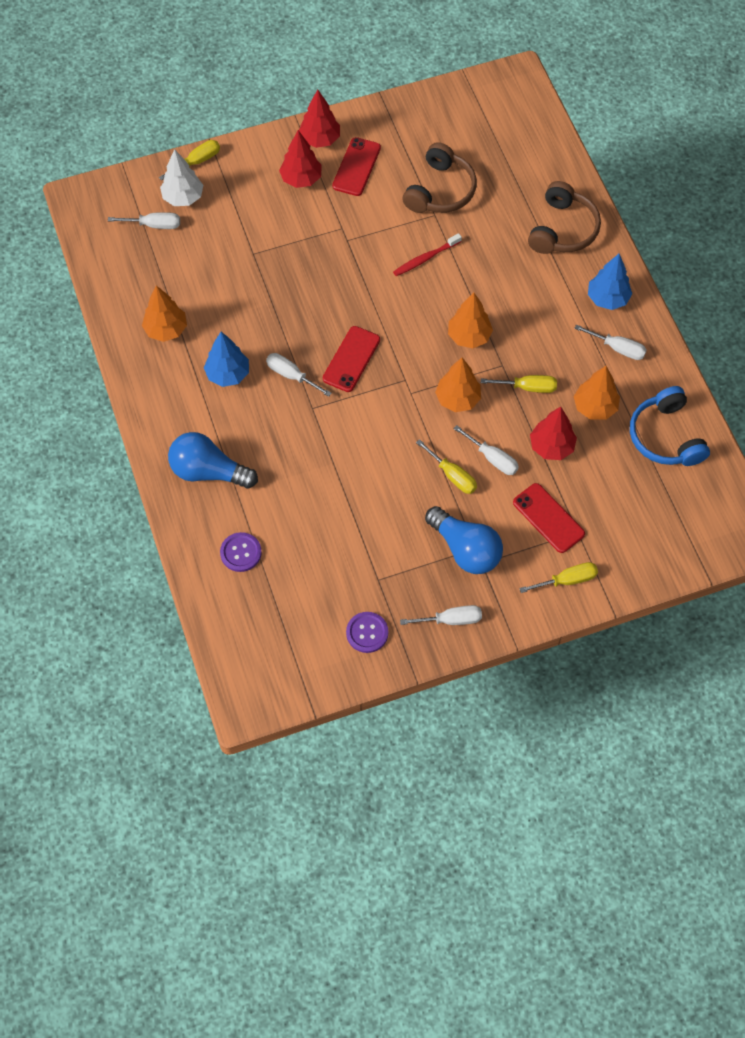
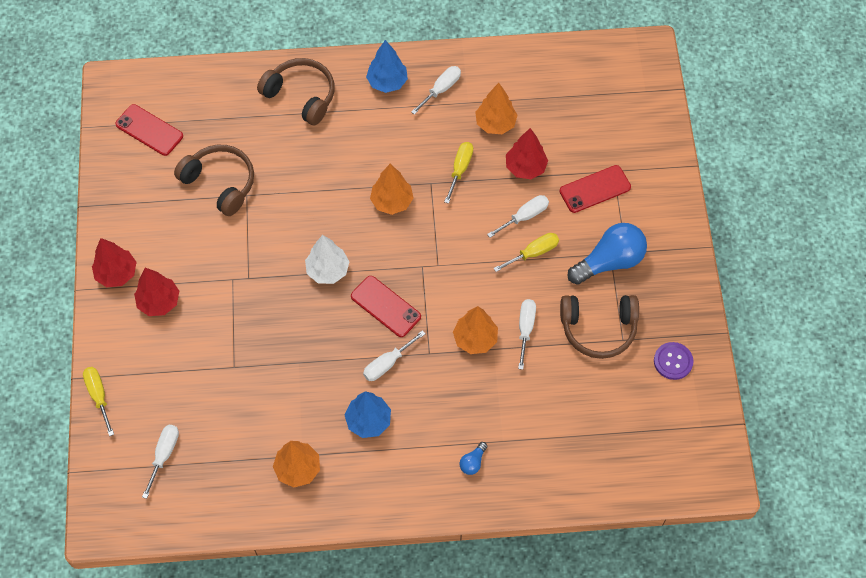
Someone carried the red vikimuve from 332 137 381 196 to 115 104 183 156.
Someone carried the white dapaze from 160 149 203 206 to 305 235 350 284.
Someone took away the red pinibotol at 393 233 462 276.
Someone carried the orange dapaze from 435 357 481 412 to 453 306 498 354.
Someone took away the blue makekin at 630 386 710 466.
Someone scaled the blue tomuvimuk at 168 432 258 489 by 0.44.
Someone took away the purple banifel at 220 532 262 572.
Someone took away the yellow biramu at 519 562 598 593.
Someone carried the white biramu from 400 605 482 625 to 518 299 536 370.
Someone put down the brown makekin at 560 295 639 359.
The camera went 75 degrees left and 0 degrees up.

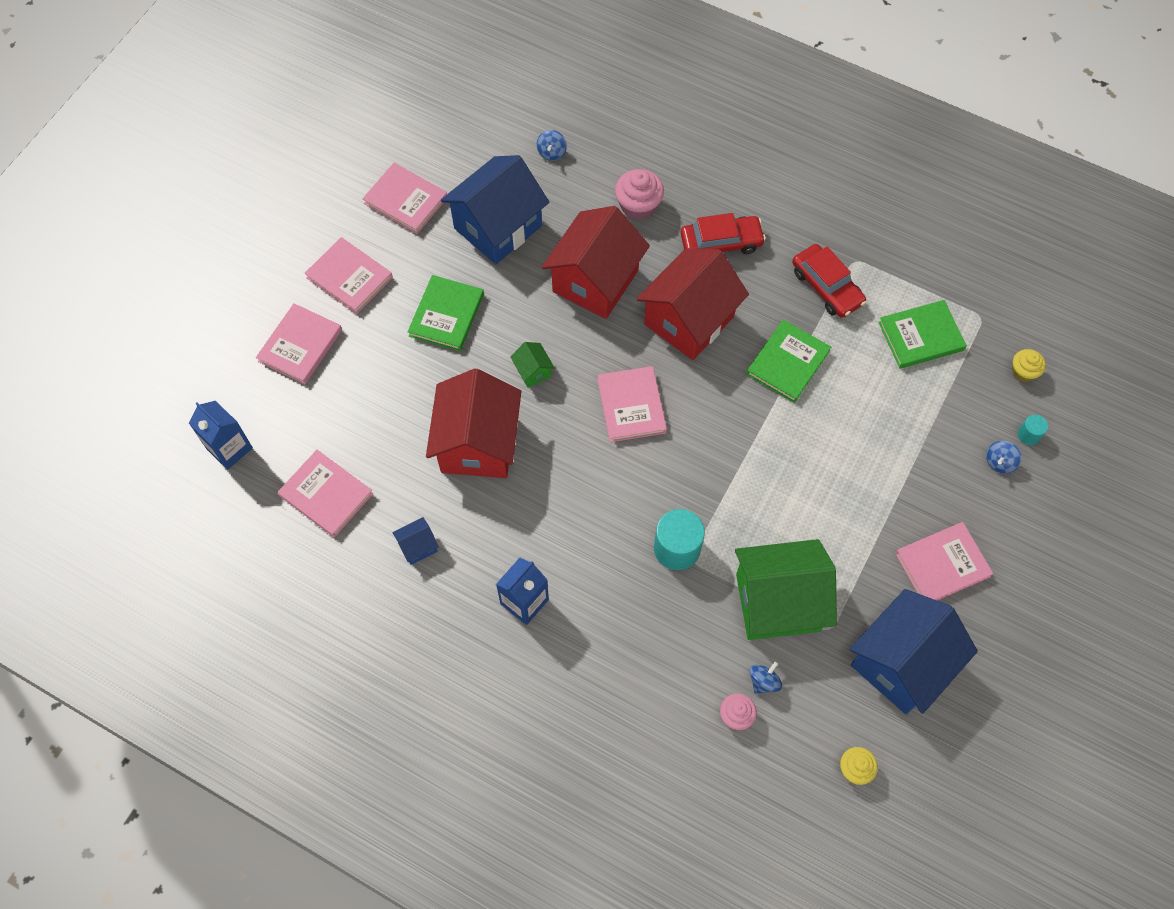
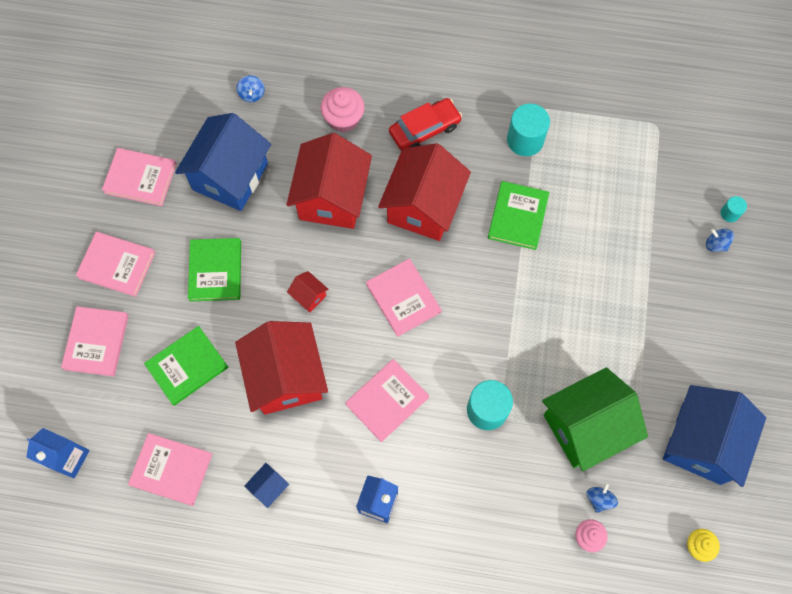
Someone swapped the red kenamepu at 792 244 866 318 for the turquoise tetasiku at 507 103 550 156.
Someone carried the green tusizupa from 878 300 967 369 to 144 326 228 406.
Someone repainted the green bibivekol at 510 342 555 388, which became the red bibivekol at 287 271 329 312.
Someone took away the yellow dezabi at 1012 349 1046 382.
Someone rotated the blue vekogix at 986 441 1022 474 by 105 degrees clockwise.
Someone carried the pink tusizupa from 895 522 993 600 to 345 359 429 442.
The camera went 20 degrees left and 5 degrees up.

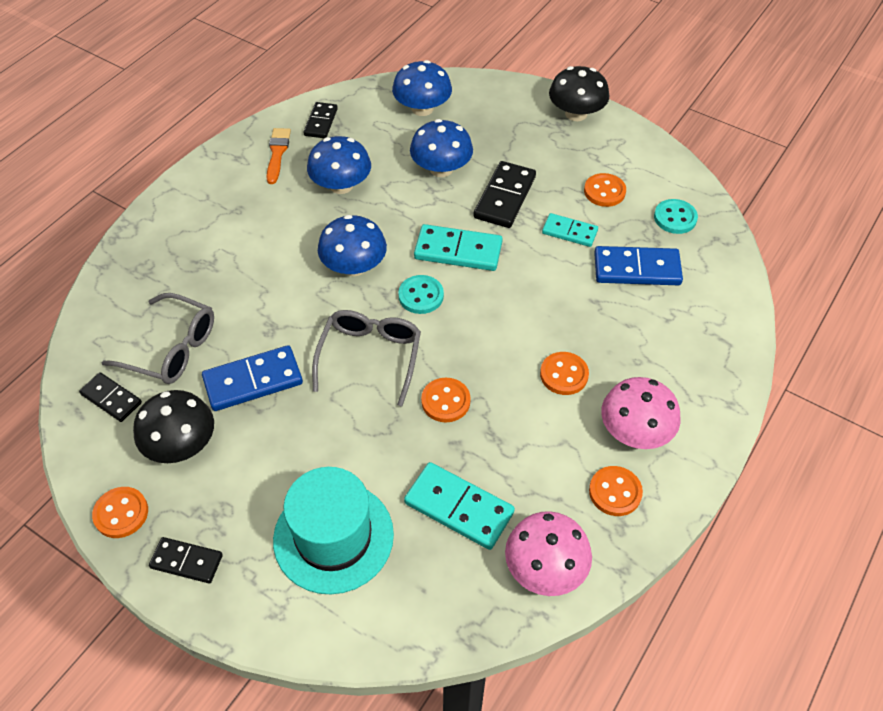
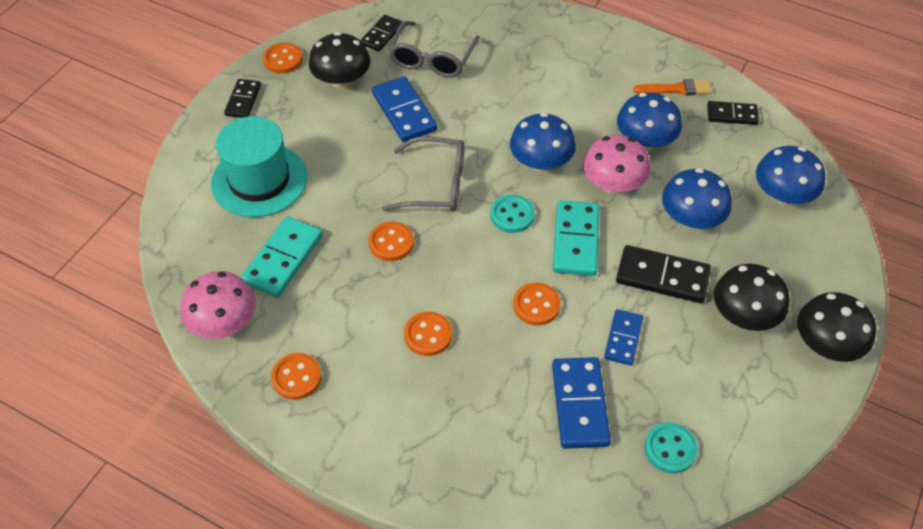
Someone carried the orange banifel from 584 173 626 207 to 513 283 561 325.
Someone repainted the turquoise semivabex at 542 213 598 247, which became the blue semivabex at 604 309 643 365.
Someone carried the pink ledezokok from 601 377 681 449 to 583 135 650 194.
Someone put down the black ledezokok at 714 264 789 331.
The camera went 85 degrees right and 0 degrees up.

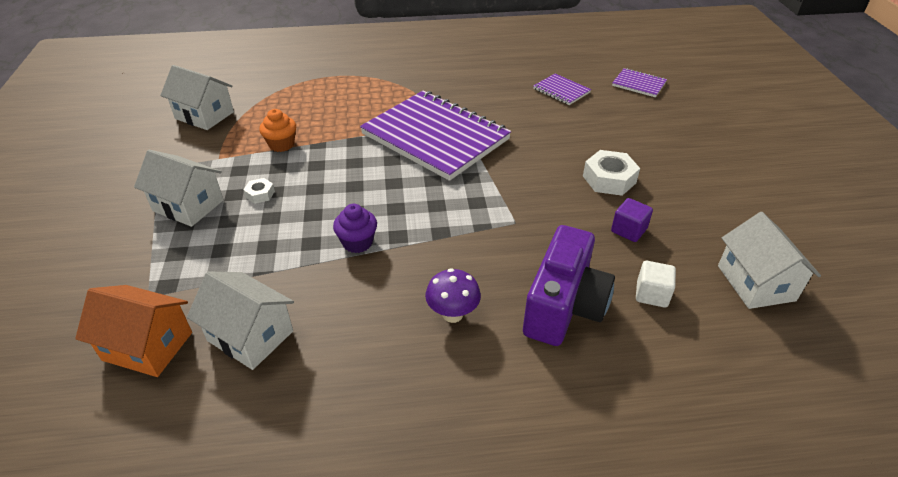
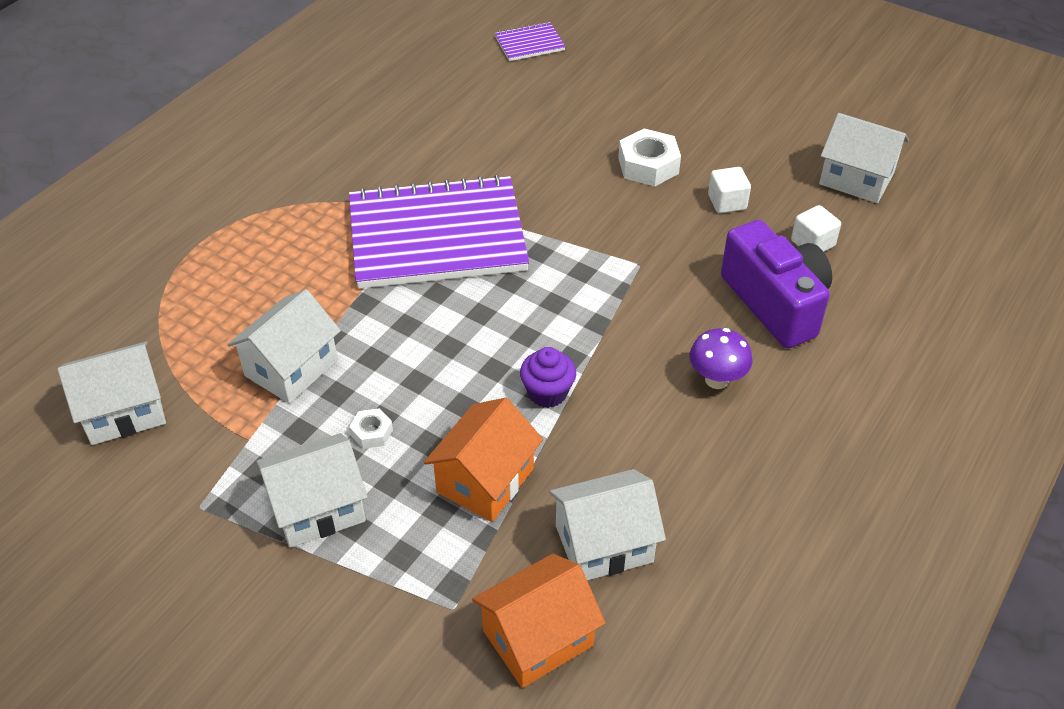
Someone took away the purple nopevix at 533 74 591 105.
Someone swapped the orange dezabi at 259 109 296 152 for the white bibivekol at 227 289 341 404.
Someone repainted the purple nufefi at 611 198 653 242, which became the white nufefi at 708 167 751 213.
Someone put down the orange bibivekol at 424 398 543 522.
The camera went 50 degrees left and 5 degrees up.

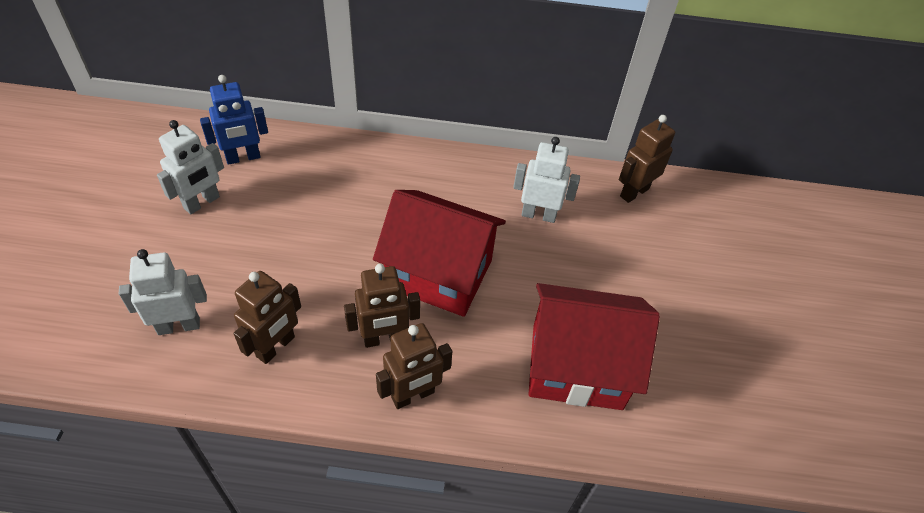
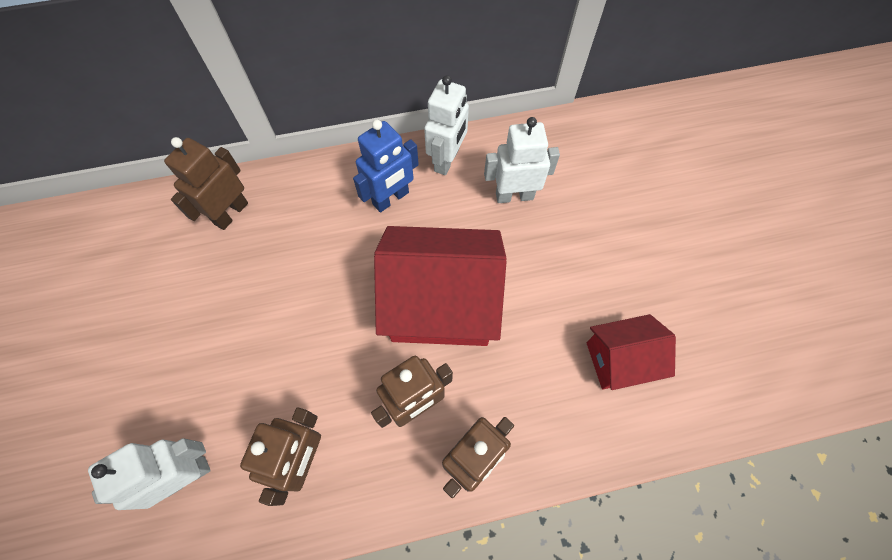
Someone carried the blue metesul from 200 75 268 165 to 353 120 419 212.
Someone carried the brown metesul from 619 115 675 203 to 164 137 248 230.
Someone carried the white metesul from 157 120 224 214 to 424 75 469 175.
Someone scaled the red bibivekol at 528 283 660 410 by 0.56.
The camera went 15 degrees left and 15 degrees up.

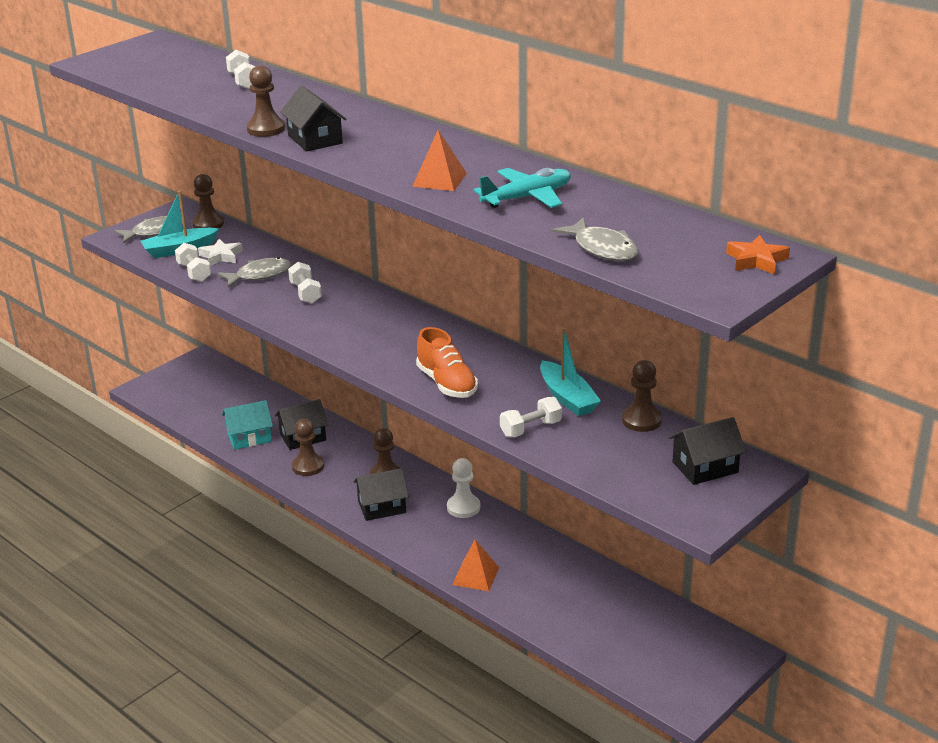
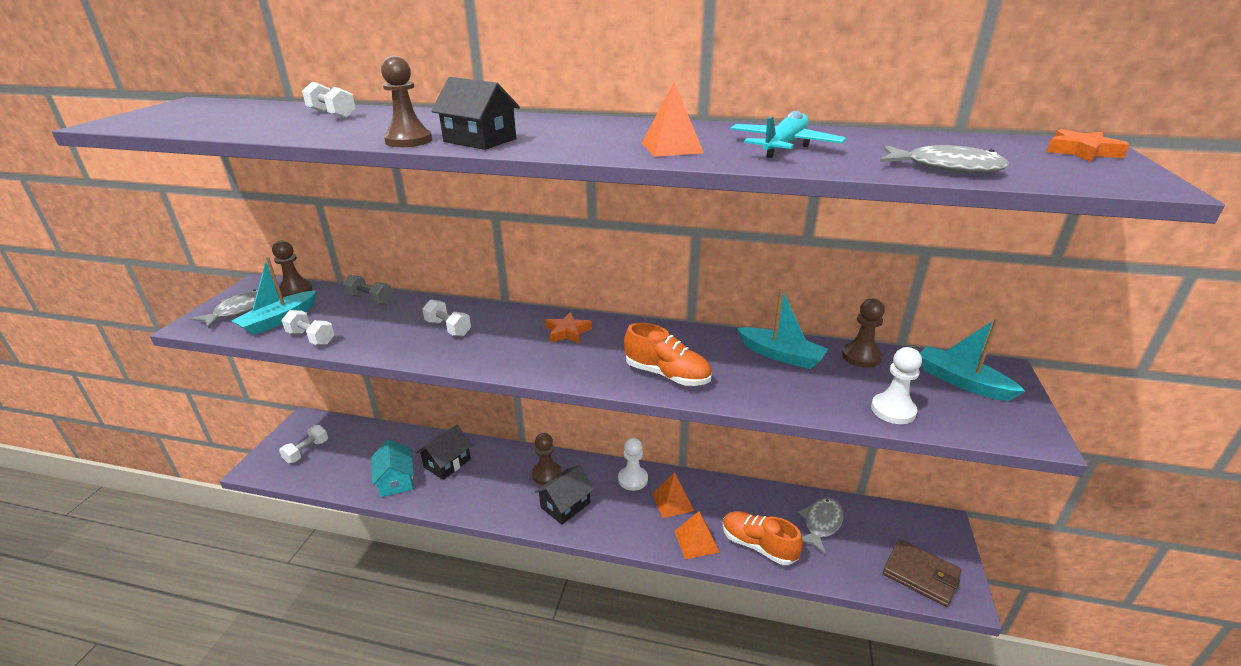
Someone took away the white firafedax at 198 239 243 266.
Someone carried the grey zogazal from 218 257 291 288 to 798 497 843 555.
Someone carried the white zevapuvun from 500 397 562 437 to 279 425 328 463.
Someone rotated the turquoise bibivekol at 222 400 273 450 by 60 degrees counterclockwise.
Someone swapped the black bibivekol at 669 417 746 485 for the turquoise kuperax at 920 318 1025 401.
Someone took away the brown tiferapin at 292 419 324 476.
Someone put down the grey zevapuvun at 343 275 393 305.
Someone put down the orange firafedax at 545 312 592 344.
Someone put down the white tiferapin at 871 347 922 424.
Someone put down the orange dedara at 652 472 694 518.
Someone put down the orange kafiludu at 722 511 803 565.
Someone put down the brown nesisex at 883 539 961 607.
The camera went 30 degrees left and 0 degrees up.

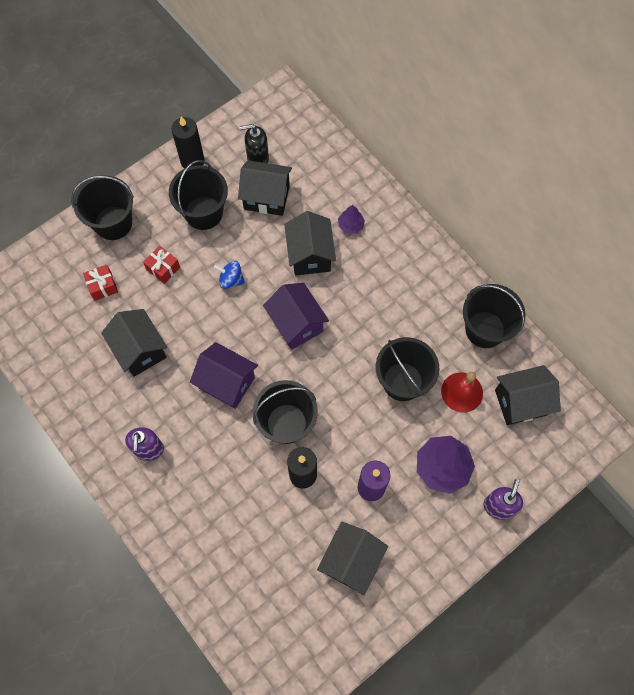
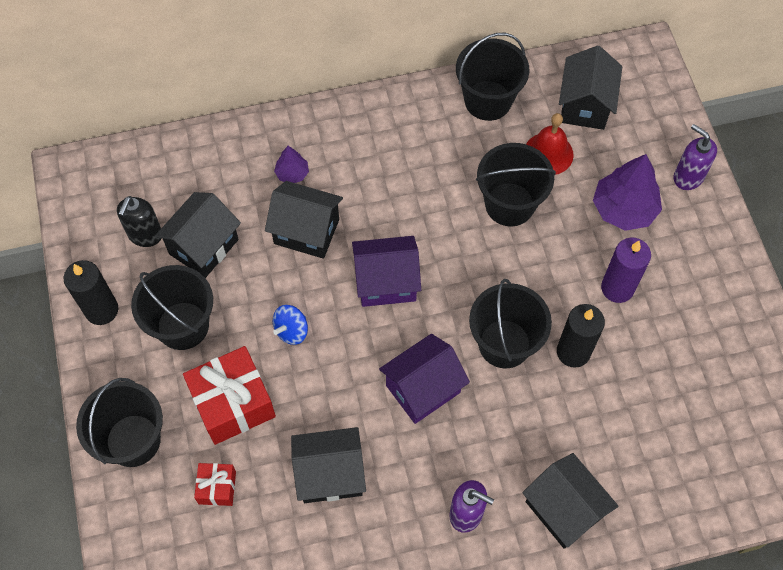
Someone scaled the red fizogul at 143 246 180 284 by 1.94.
Someone carried the black bibivekol from 317 522 388 595 to 522 453 618 549.
The camera went 65 degrees left and 5 degrees down.

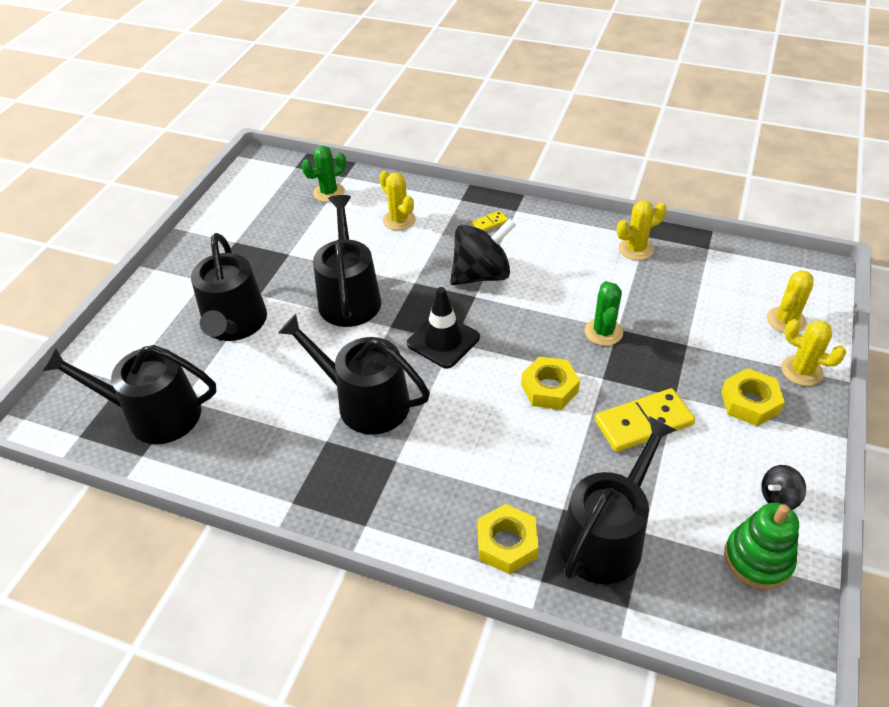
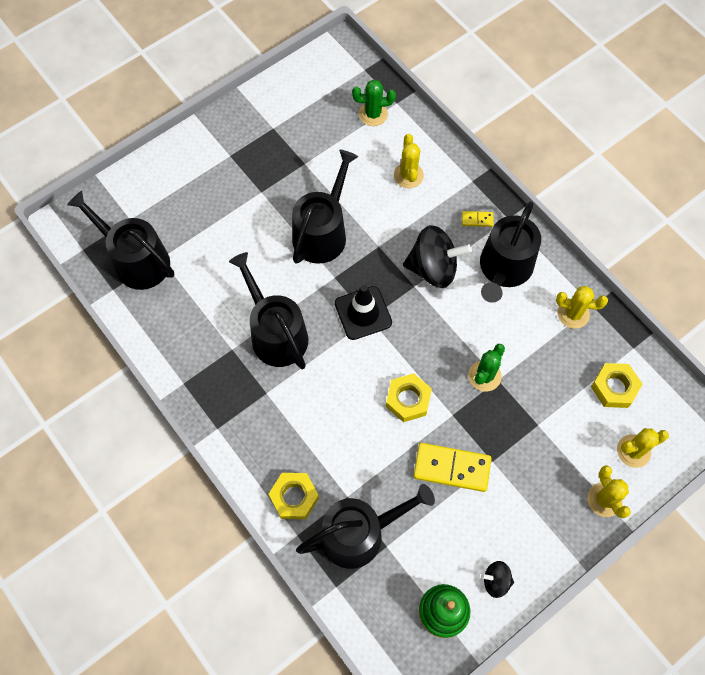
Someone carried the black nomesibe from 191 233 267 341 to 480 201 541 303.
Someone carried the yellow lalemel from 721 368 785 426 to 591 363 642 408.
The camera went 30 degrees right and 20 degrees up.

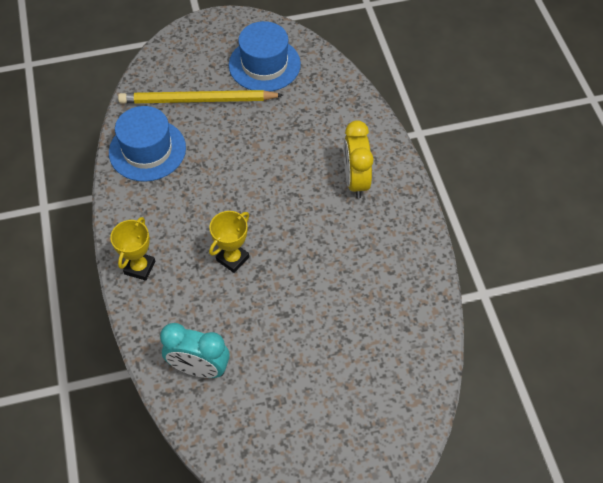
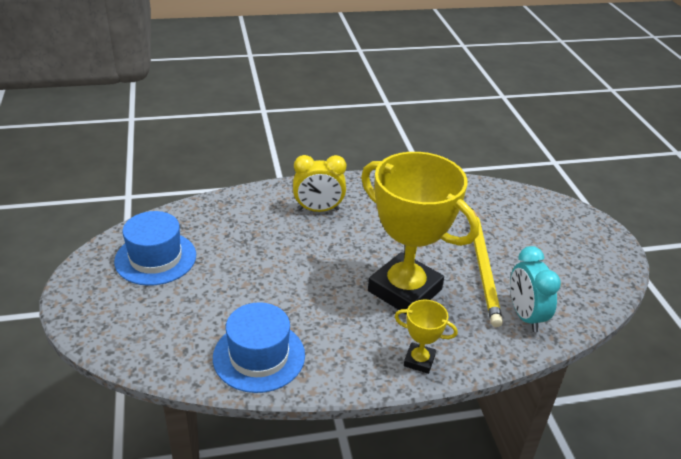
Someone carried the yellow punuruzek from 118 90 283 104 to 471 208 503 327.
Someone scaled the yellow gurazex at 209 211 249 273 by 2.31.
Someone rotated the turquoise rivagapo at 160 323 230 378 by 150 degrees clockwise.
The camera went 90 degrees left and 20 degrees down.

